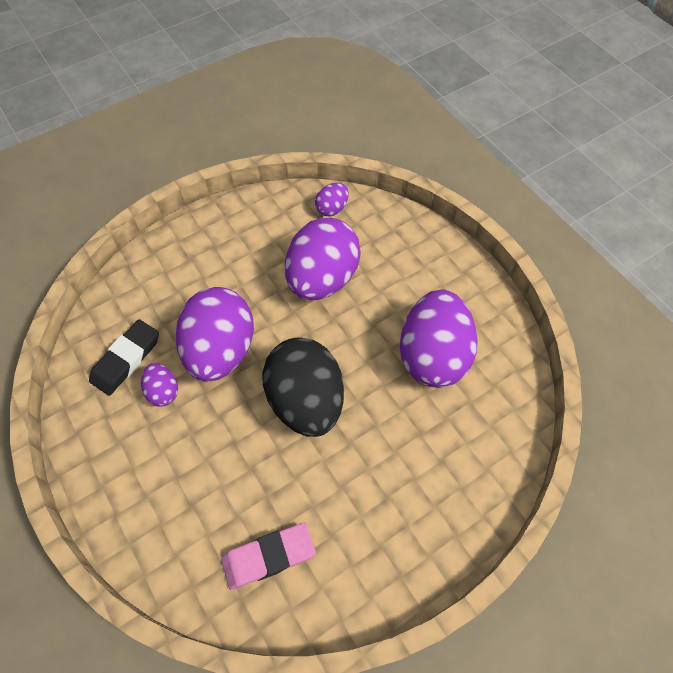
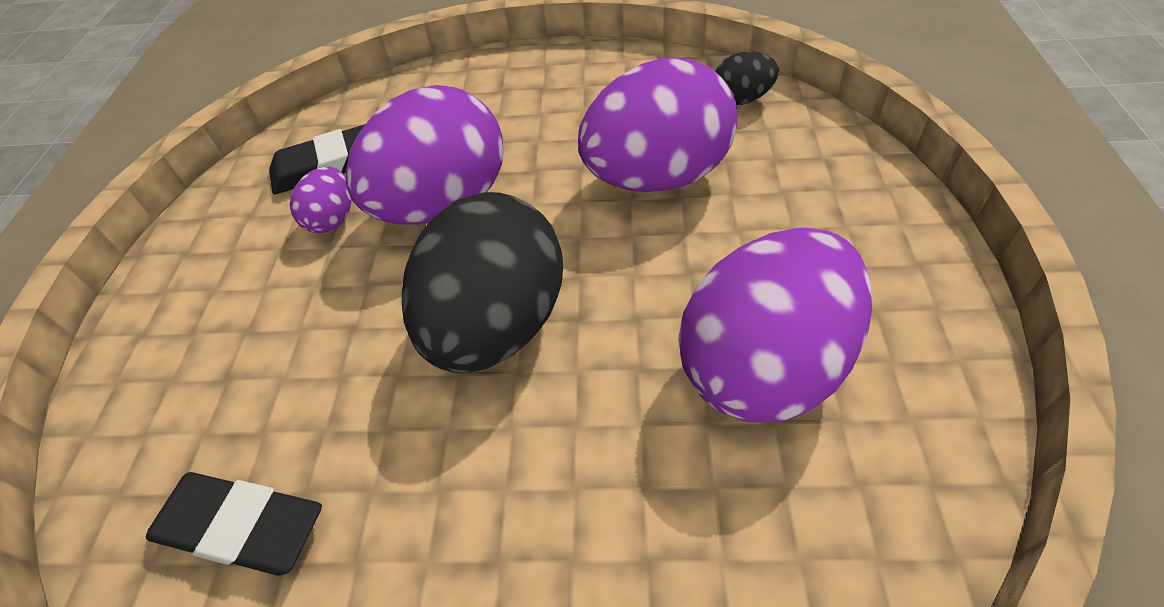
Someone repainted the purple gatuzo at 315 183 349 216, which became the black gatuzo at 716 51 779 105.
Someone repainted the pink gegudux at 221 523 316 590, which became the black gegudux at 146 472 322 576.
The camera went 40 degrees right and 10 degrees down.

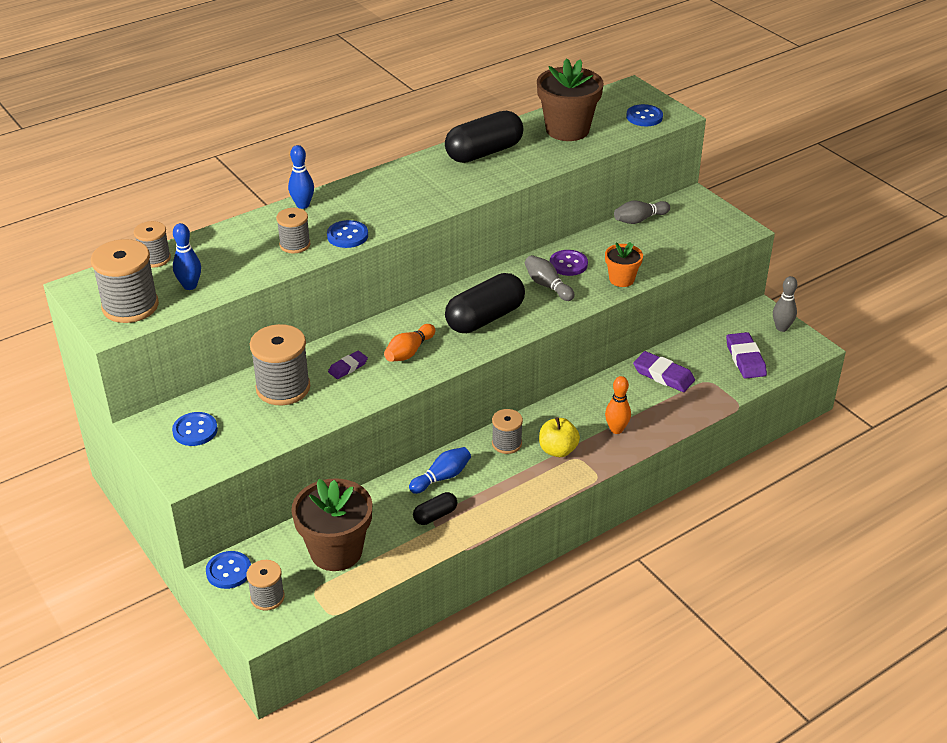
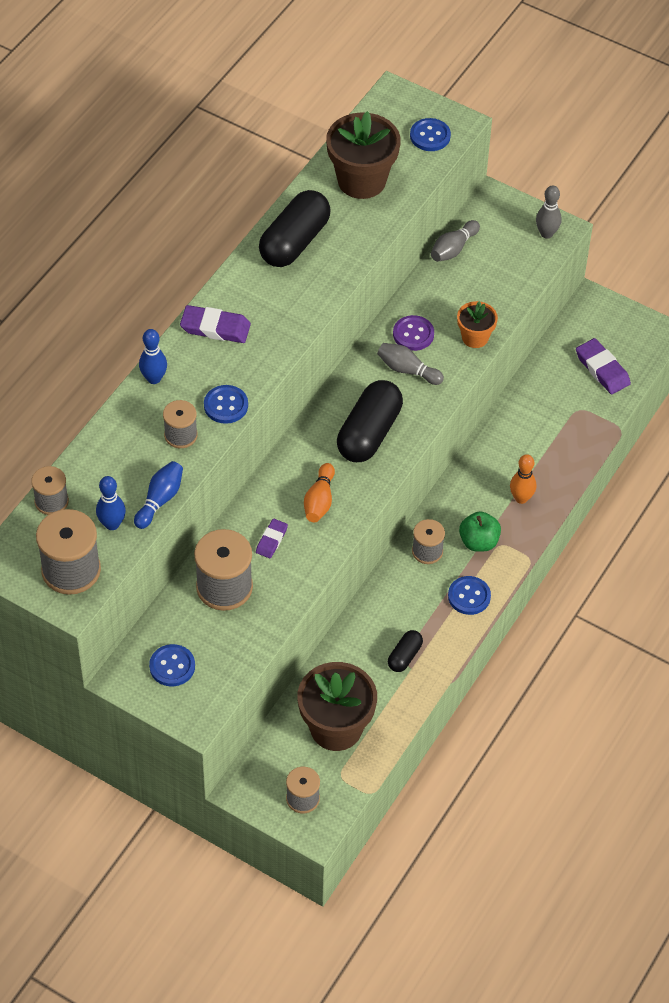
Someone carried the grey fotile from 773 276 797 332 to 536 185 562 239.
Someone carried the purple gegudux from 633 351 695 392 to 180 305 251 343.
Someone repainted the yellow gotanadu at 539 417 580 457, which became the green gotanadu at 459 511 501 552.
Someone carried the blue fotile from 409 447 471 494 to 134 461 183 529.
Someone carried the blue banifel from 206 551 251 589 to 448 576 491 615.
The camera went 25 degrees left and 15 degrees up.

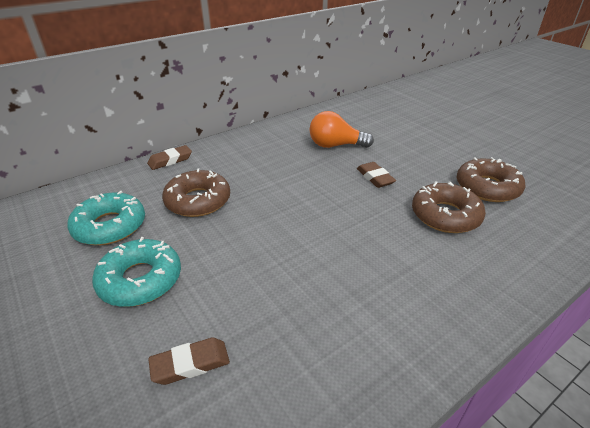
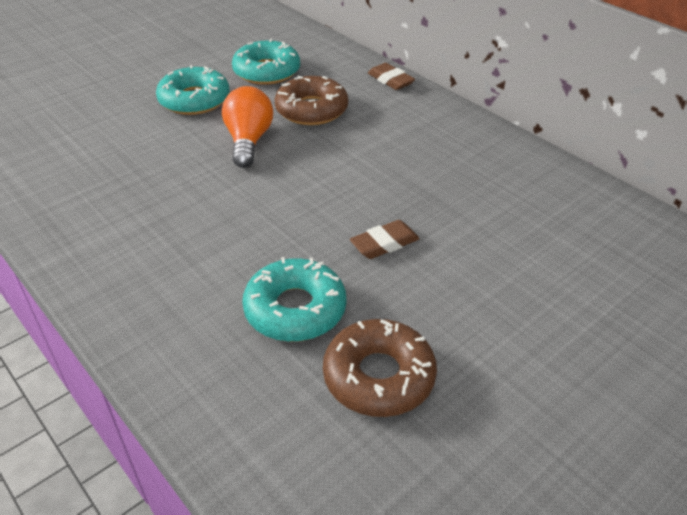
Someone carried the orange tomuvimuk from 309 111 374 148 to 222 86 273 168.
Someone repainted the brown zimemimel at 412 181 486 233, which became the turquoise zimemimel at 242 257 346 342.
Someone took away the brown gegudux at 148 338 230 385.
The camera went 85 degrees right and 5 degrees up.

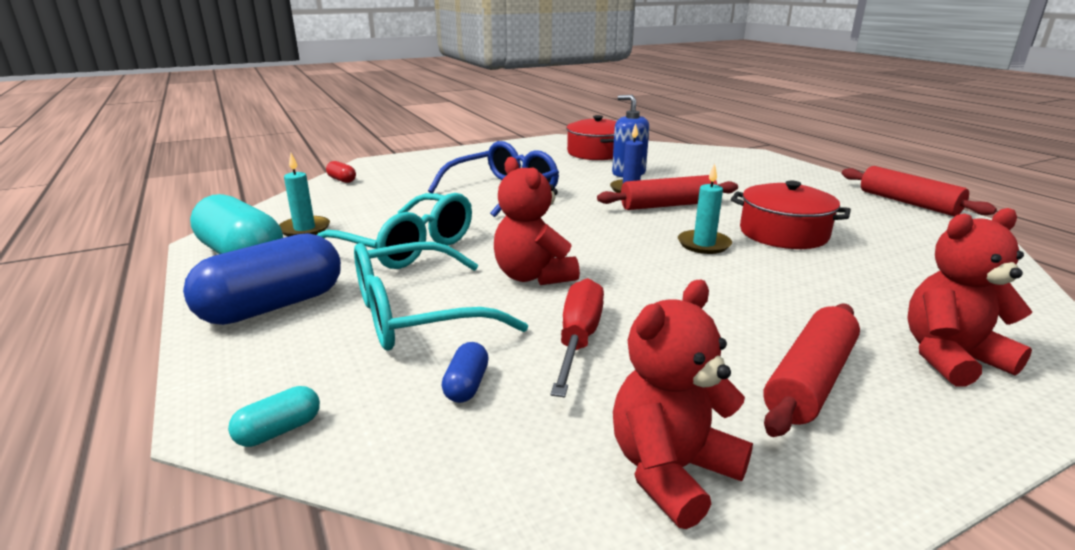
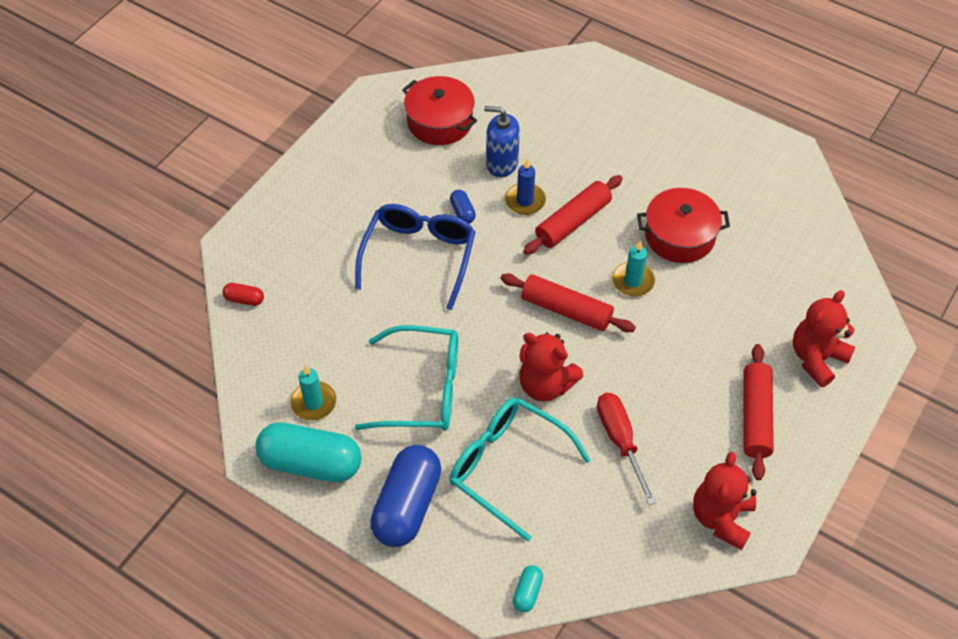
Someone carried the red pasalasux from 842 166 997 216 to 500 274 636 332.
Someone rotated the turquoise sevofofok at 354 242 528 351 by 90 degrees clockwise.
Someone carried the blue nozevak from 442 342 489 403 to 450 190 476 224.
The camera went 30 degrees left and 30 degrees up.

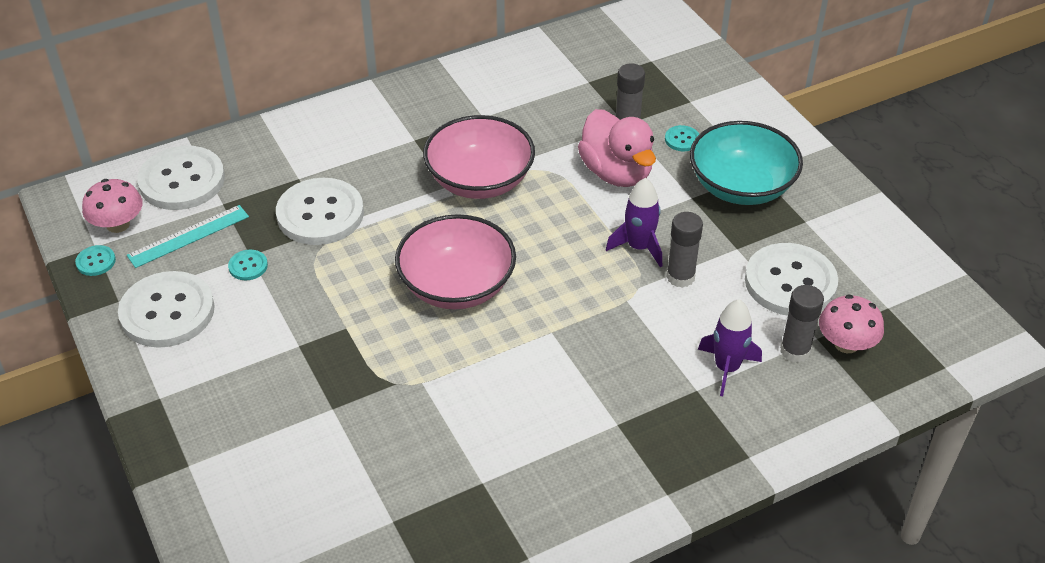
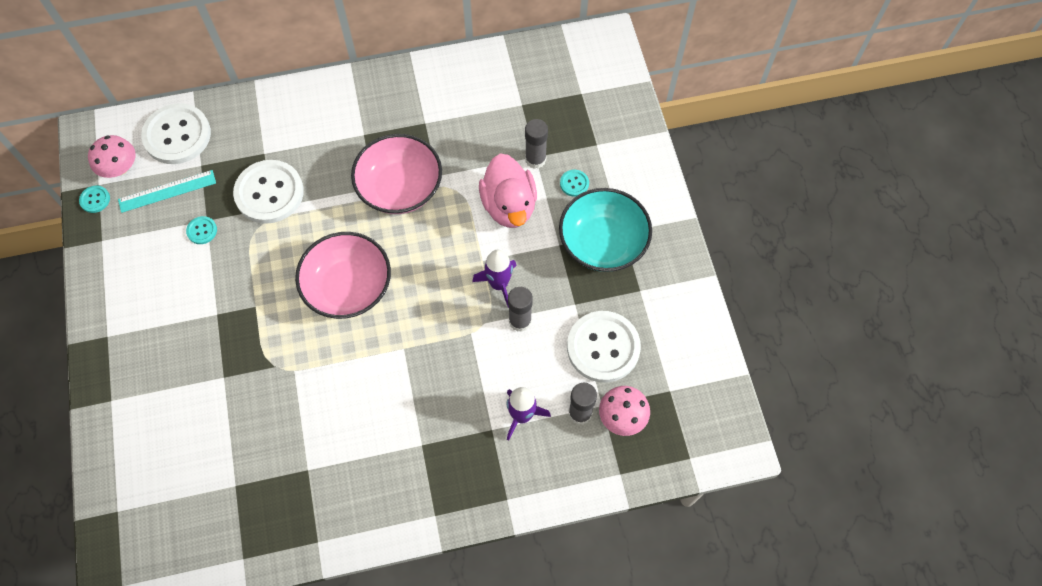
Someone took away the white banifel at 118 271 215 348.
The camera went 15 degrees right and 20 degrees up.

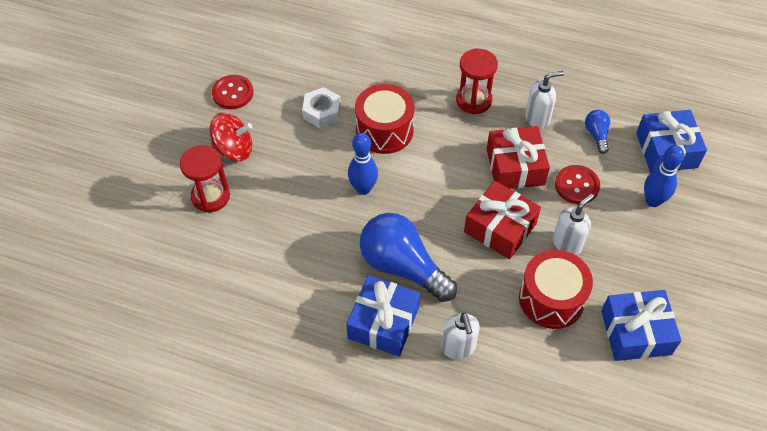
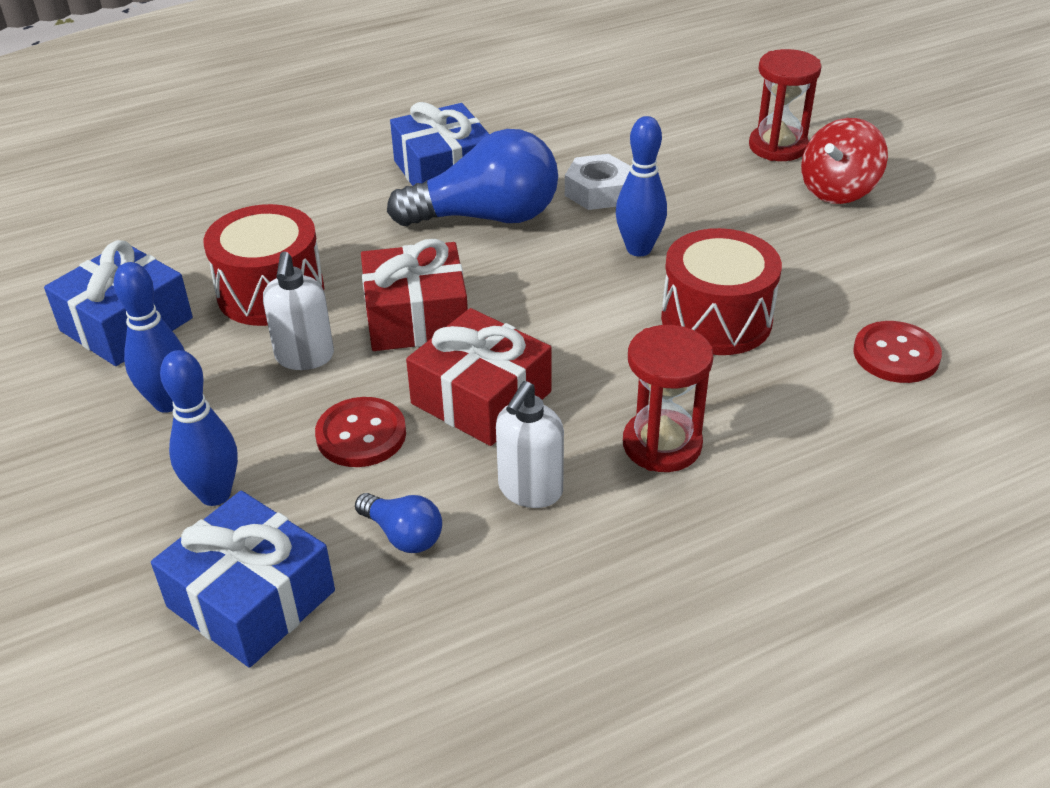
Someone carried the red banifel from 212 75 253 109 to 853 321 942 383.
Someone carried the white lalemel from 302 87 341 128 to 565 154 630 210.
Someone took away the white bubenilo at 441 313 480 359.
Someone put down the blue fotile at 114 262 185 413.
The camera went 135 degrees right and 15 degrees down.

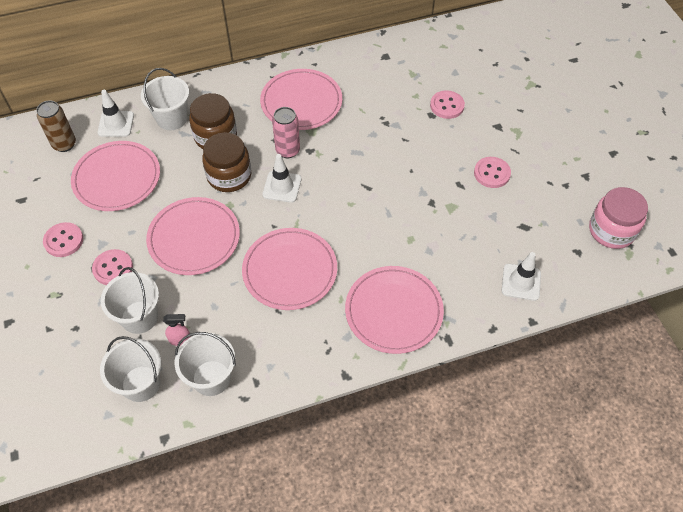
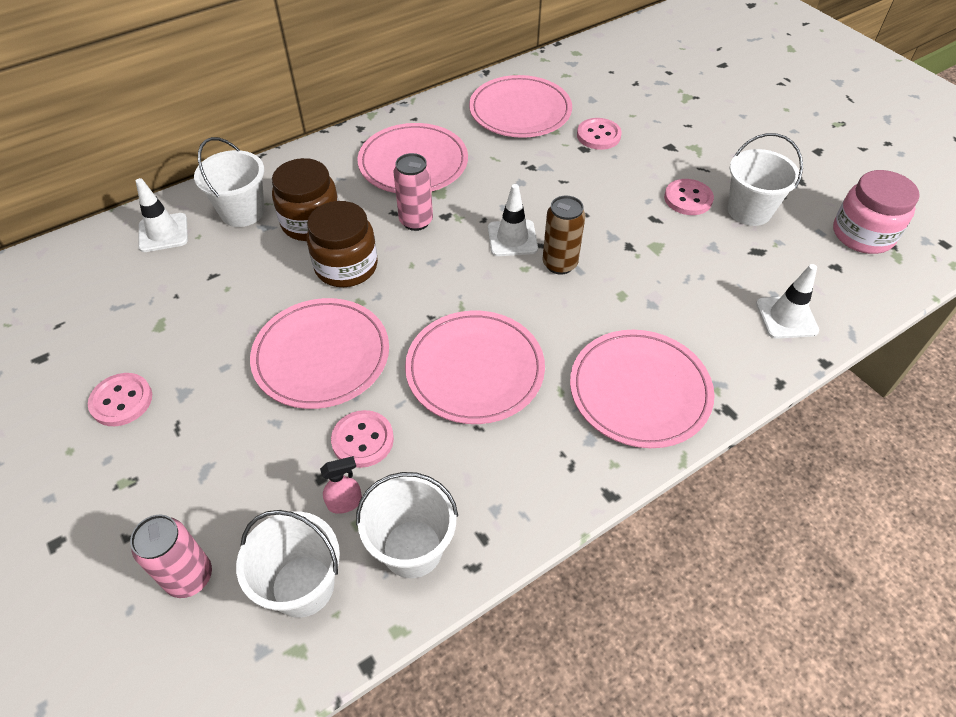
Someone carried the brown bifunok from 36 100 76 152 to 542 195 585 275.
Someone carried the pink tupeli from 71 141 160 211 to 469 75 572 138.
Someone carried the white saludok from 262 154 301 203 to 488 184 538 256.
Someone carried the pink banifel from 92 249 133 285 to 331 410 394 468.
Someone carried the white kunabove from 101 267 159 334 to 727 133 803 226.
Someone put down the pink bifunok at 130 515 212 598.
The camera went 15 degrees left and 5 degrees down.

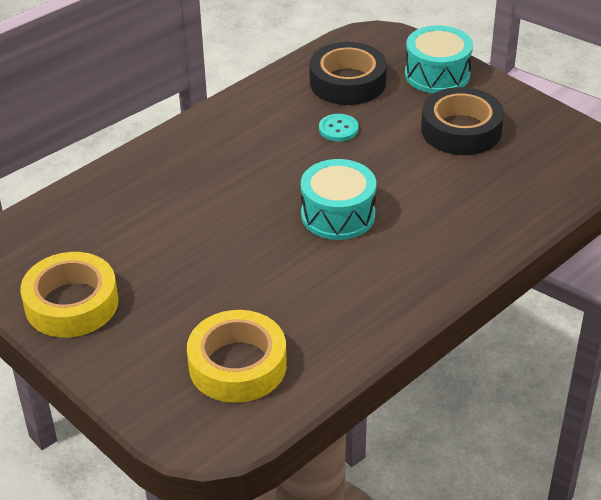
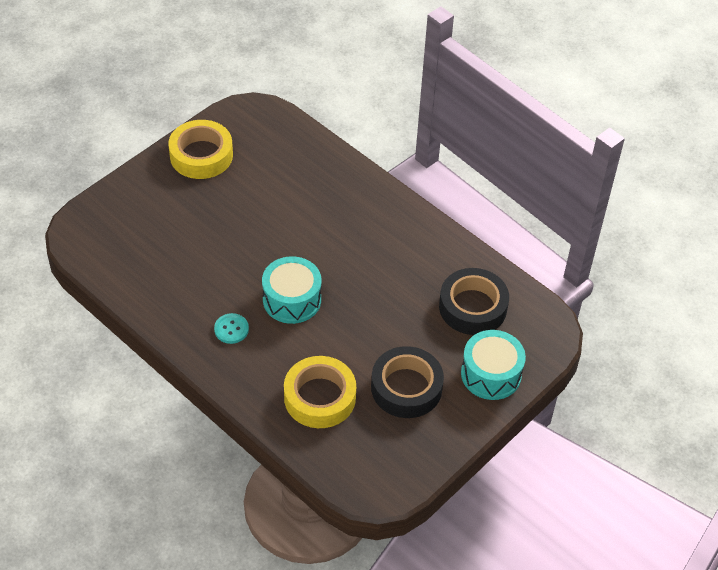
Someone carried the turquoise banifel from 319 114 359 142 to 214 313 249 344.
Someone carried the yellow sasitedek from 187 310 287 403 to 284 356 356 428.
The camera went 85 degrees right and 10 degrees up.

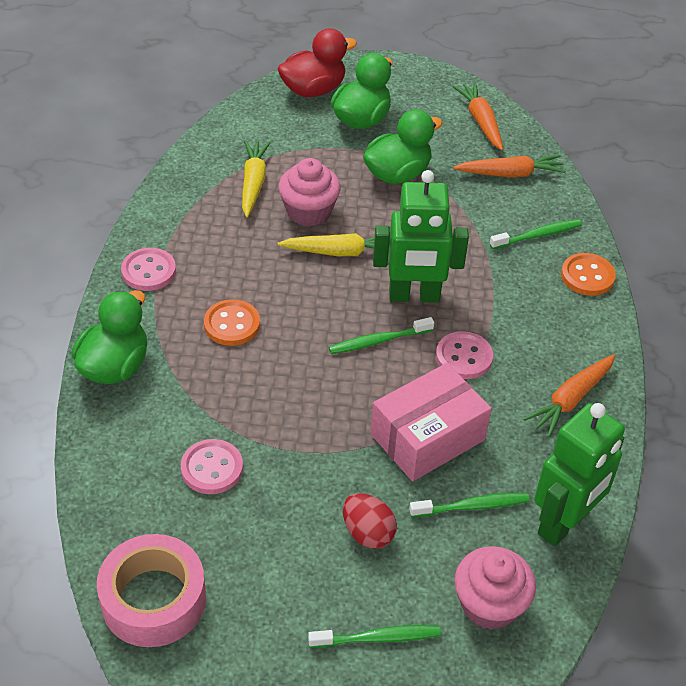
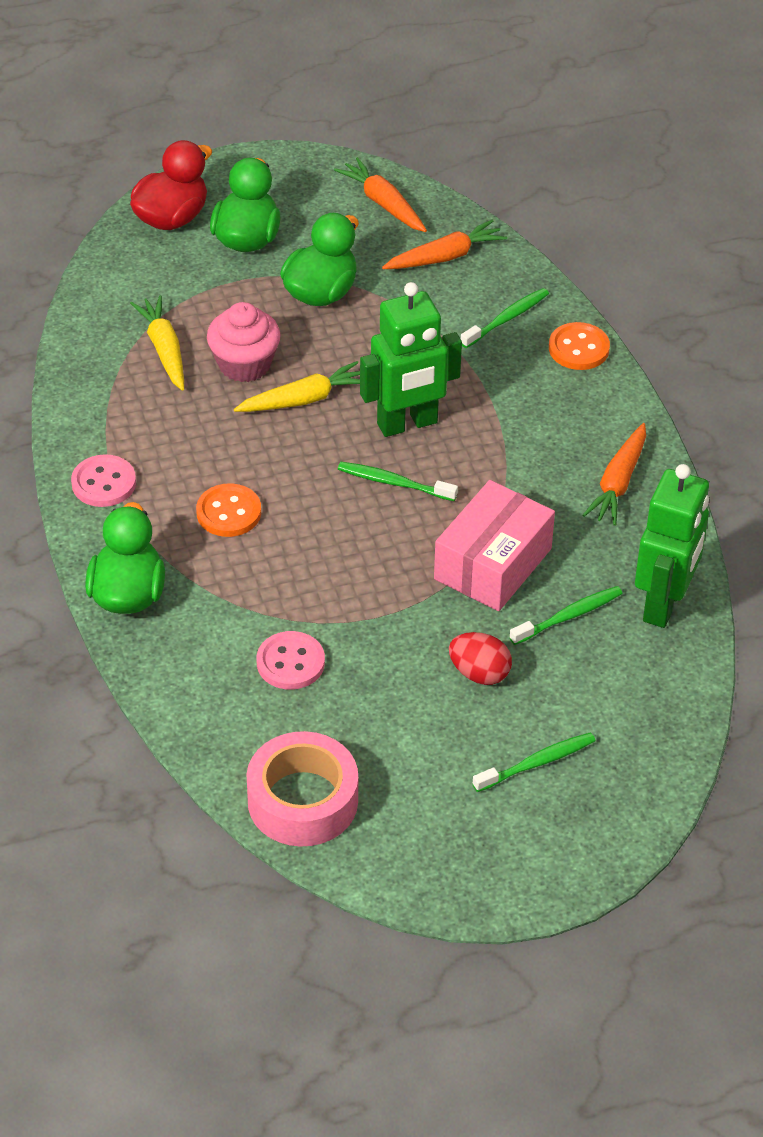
Someone rotated the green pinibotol at 329 317 434 354 by 60 degrees clockwise.
Someone took away the pink banifel at 436 331 493 379.
Someone took away the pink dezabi at 455 546 536 630.
The camera went 20 degrees left and 0 degrees up.

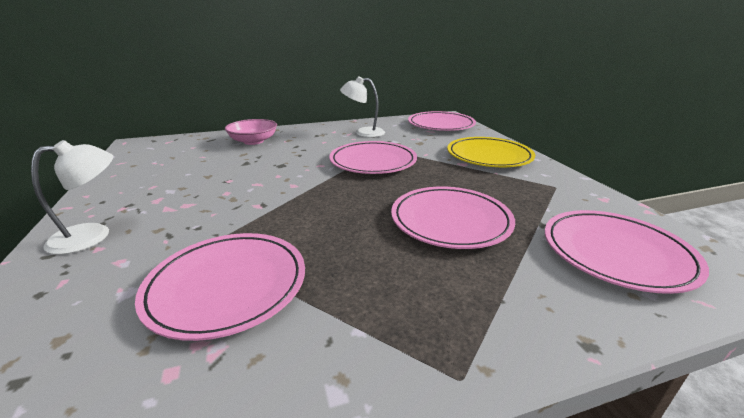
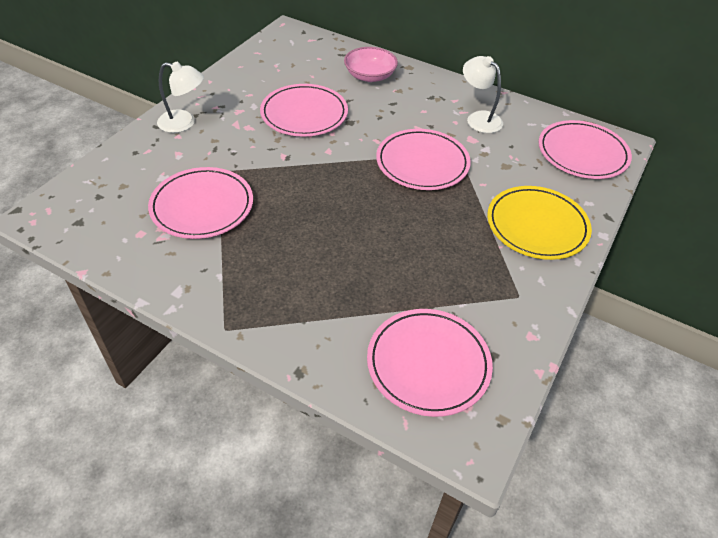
Someone carried the pink tupeli from 391 187 515 249 to 260 84 348 137.
The camera went 45 degrees right and 20 degrees up.

